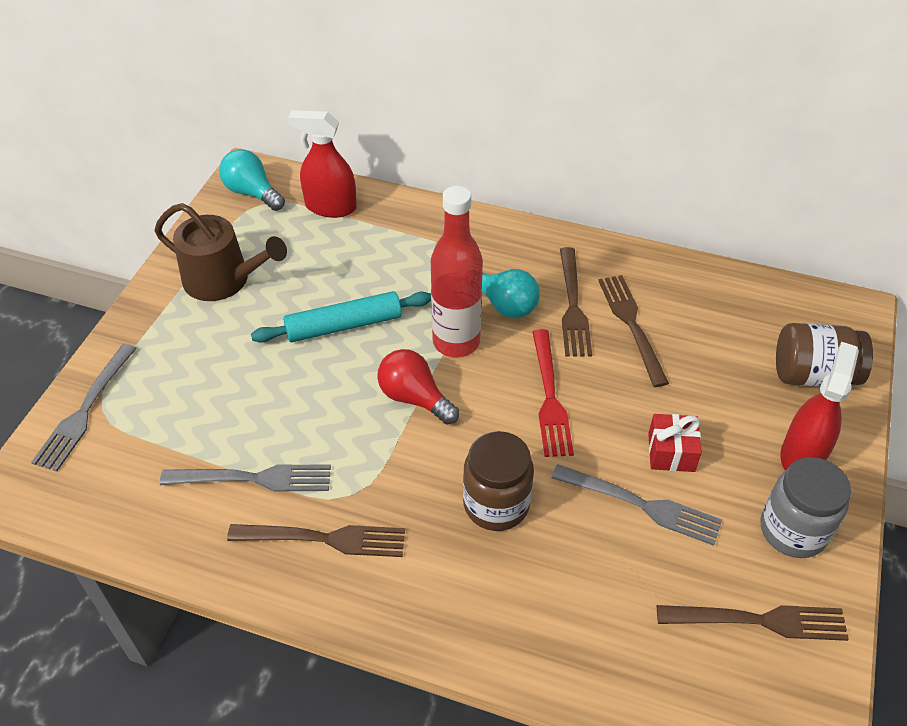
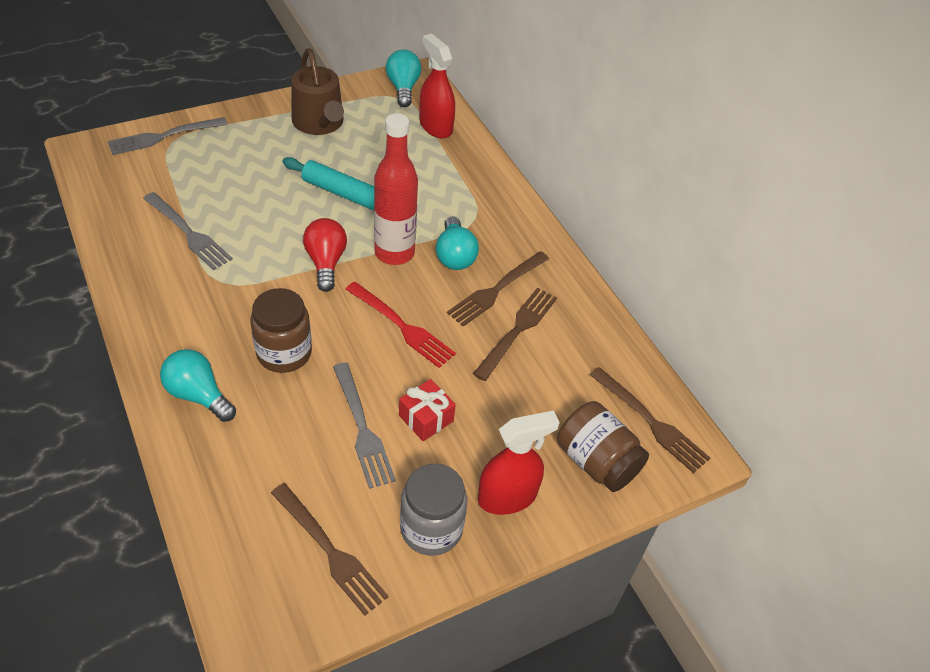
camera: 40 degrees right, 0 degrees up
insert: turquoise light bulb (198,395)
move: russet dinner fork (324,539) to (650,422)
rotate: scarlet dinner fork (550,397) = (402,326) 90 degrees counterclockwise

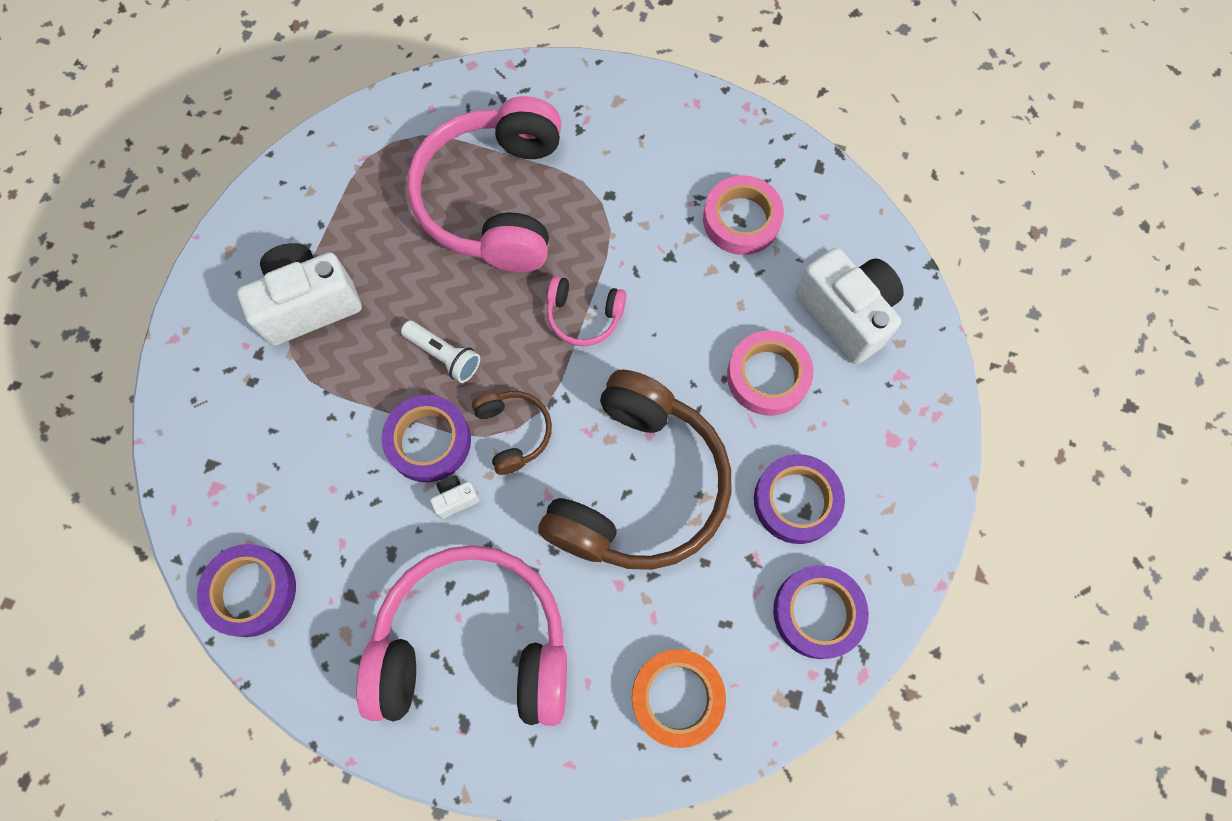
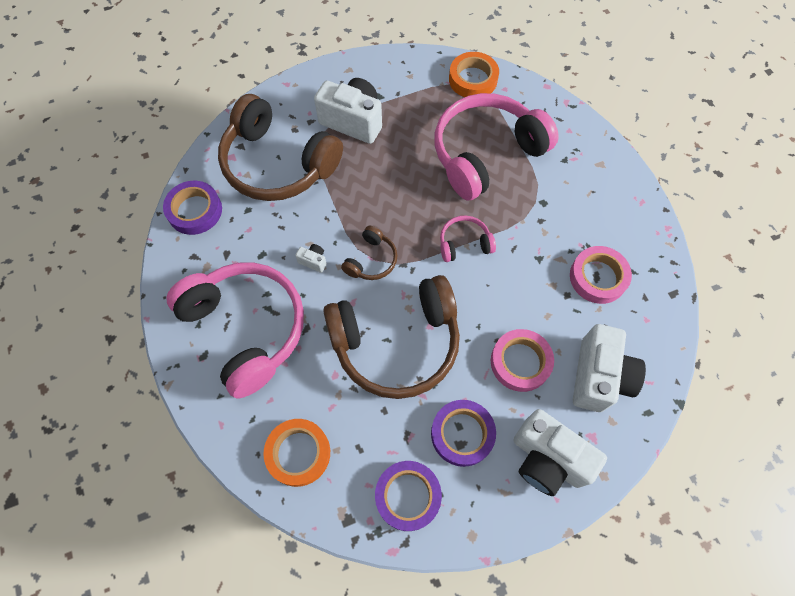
camera: 50 degrees right, 5 degrees down
delete: royal purple sticky tape (429,441); white flashlight (444,355)
insert: russet headset (278,164); bright orange sticky tape (473,79); white photo camera (547,459)
rotate: rose-pink headset (584,316) = (464,243) 105 degrees clockwise

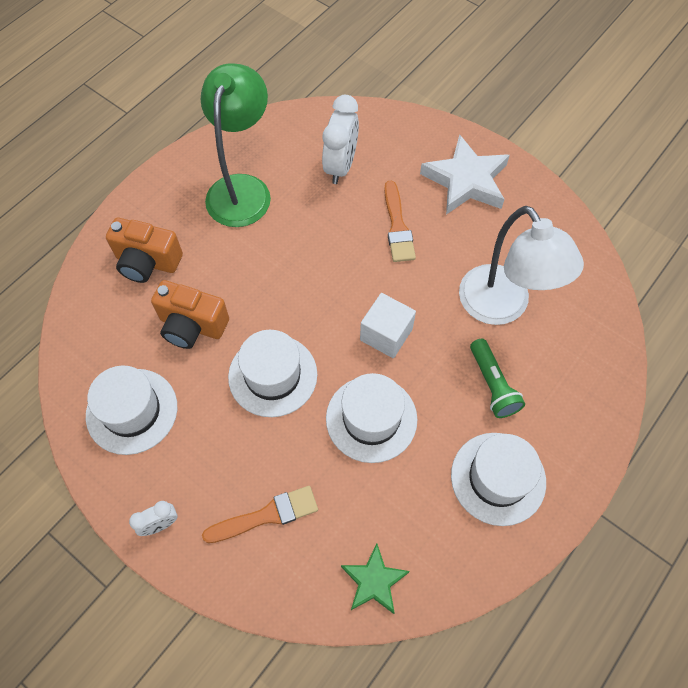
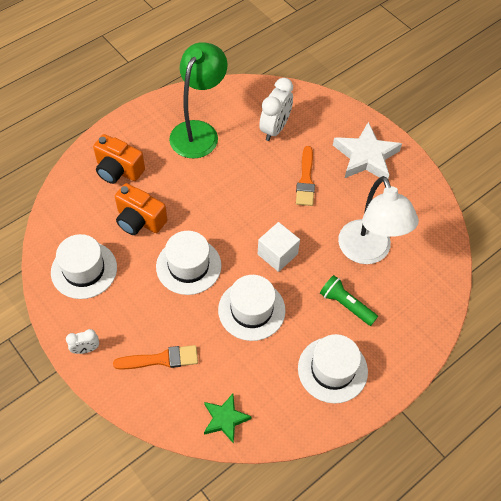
camera: 10 degrees right, 5 degrees down
rotate: green flashlight (492,385) = (346,305) 135 degrees clockwise

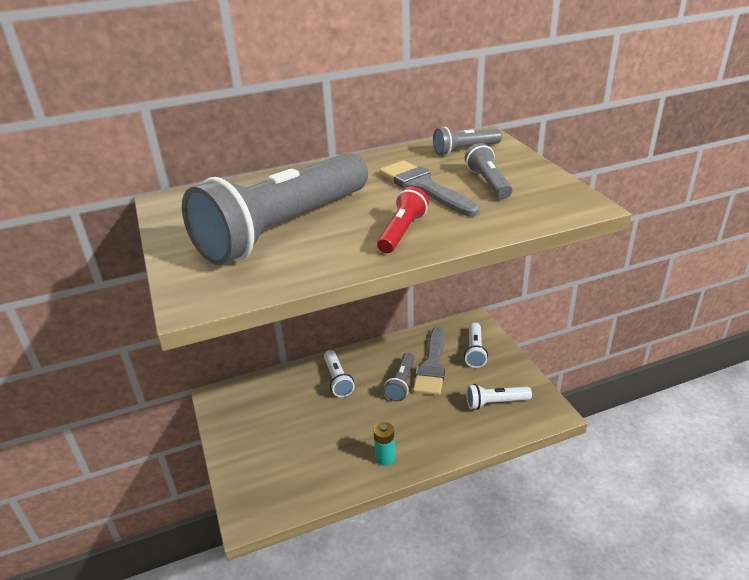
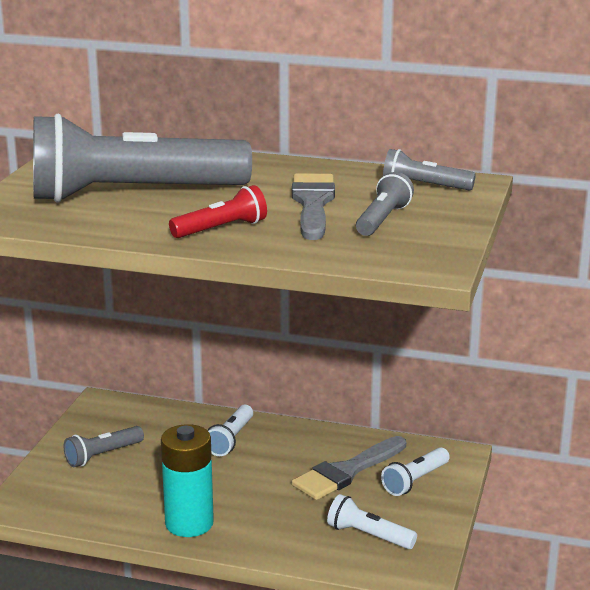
camera: 35 degrees right, 10 degrees down
move: gray flashlight (401,383) to (103,455)
resize: turquoise AA battery (385,458) = (189,523) x1.91

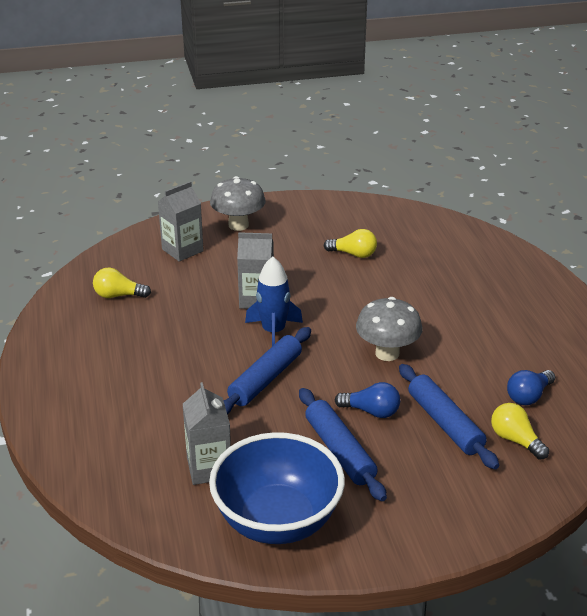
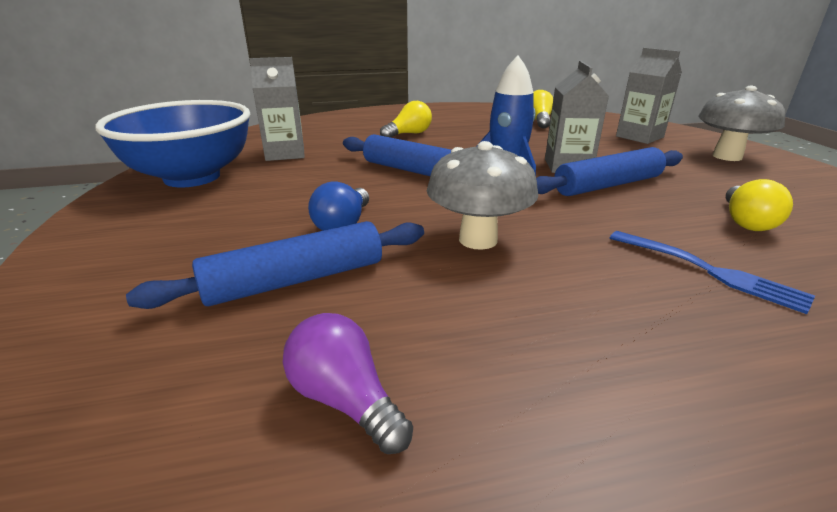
camera: 90 degrees right, 5 degrees down
insert: cobalt dinner fork (708,270)
move: cobalt rolling pin (339,451) to (607,185); golden light bulb (515,440) to (409,134)
recolor: cobalt light bulb (528,396) to royal purple light bulb (345,400)

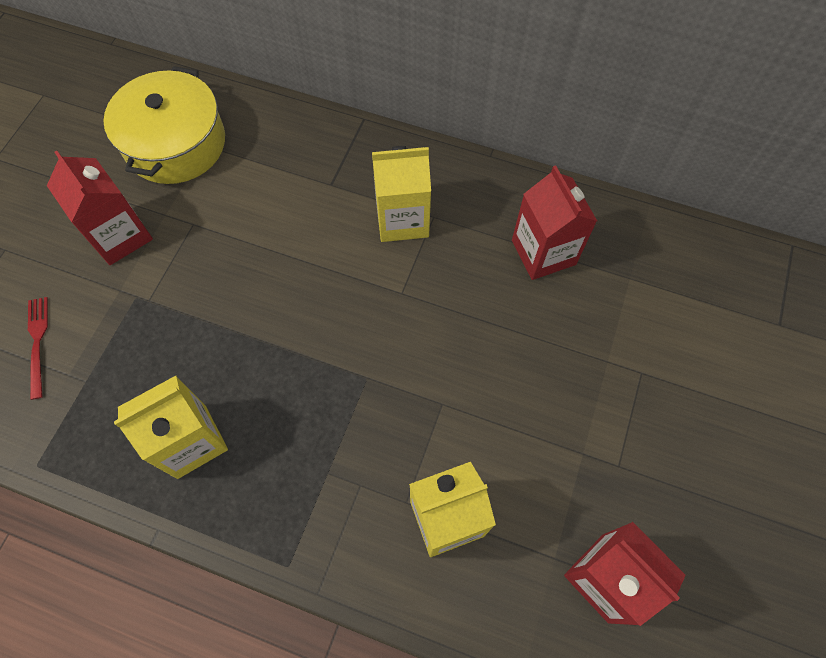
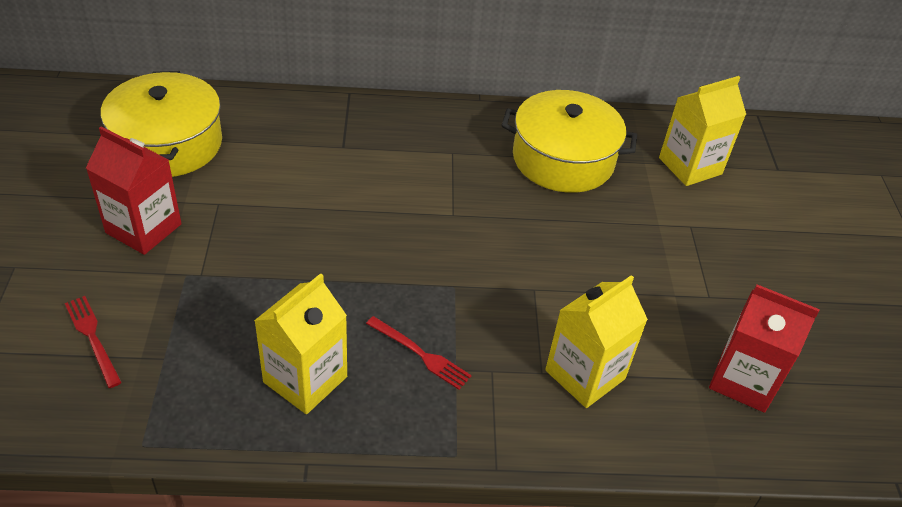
camera: 25 degrees left, 20 degrees down
insert: scarlet dinner fork (420,354)
move: golden milk carton (402,219) to (690,166)
replace: scarlet milk carton (543,252) to golden stockpot (563,159)

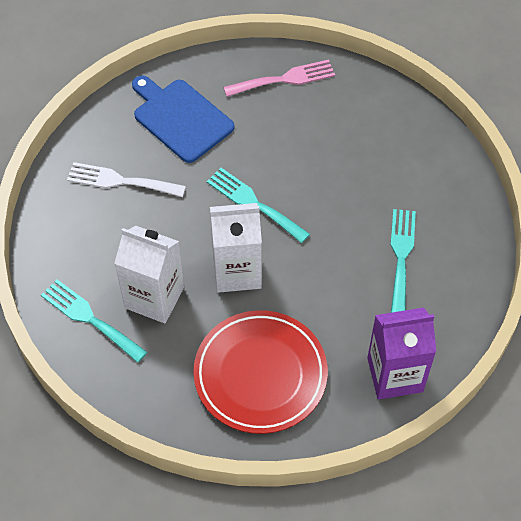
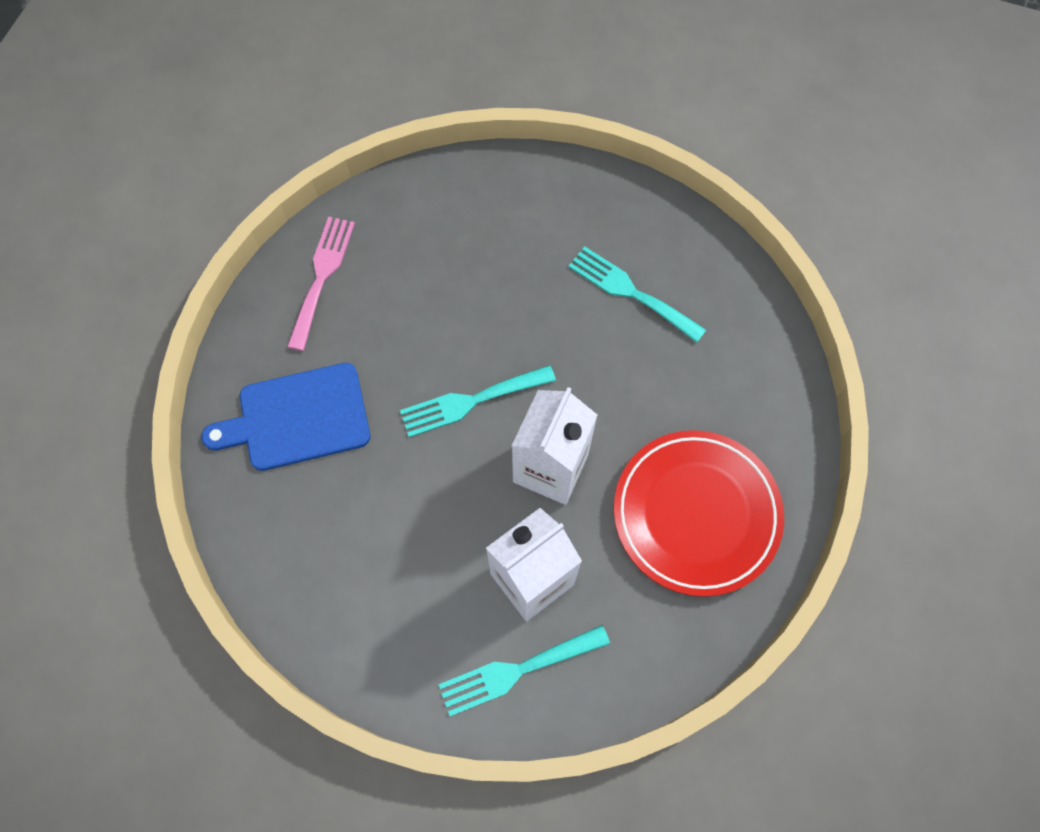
camera: 60 degrees left, 10 degrees up
delete: white dinner fork (120,181); royal purple milk carton (395,375)

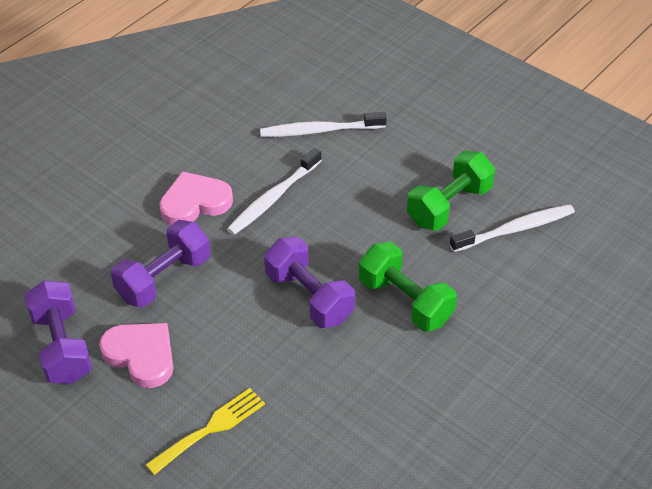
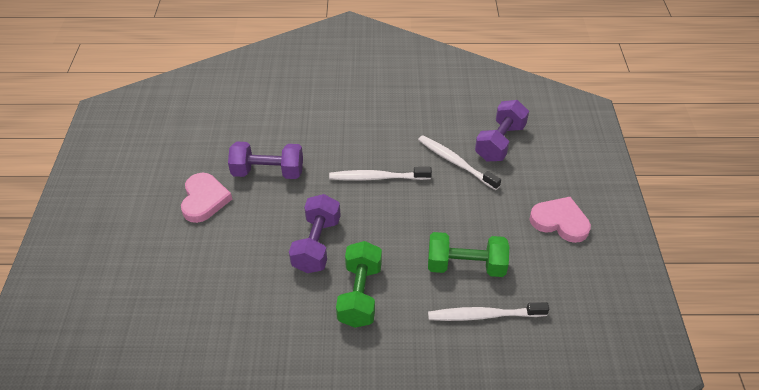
camera: 50 degrees right, 0 degrees up
delete: golden dinner fork (211,429)
move: royal purple dumbbell (62,347) to (500,142); rose-pink heart (195,202) to (560,222)
rotate: white toothbrush (514,229) = (484,315) 150 degrees clockwise

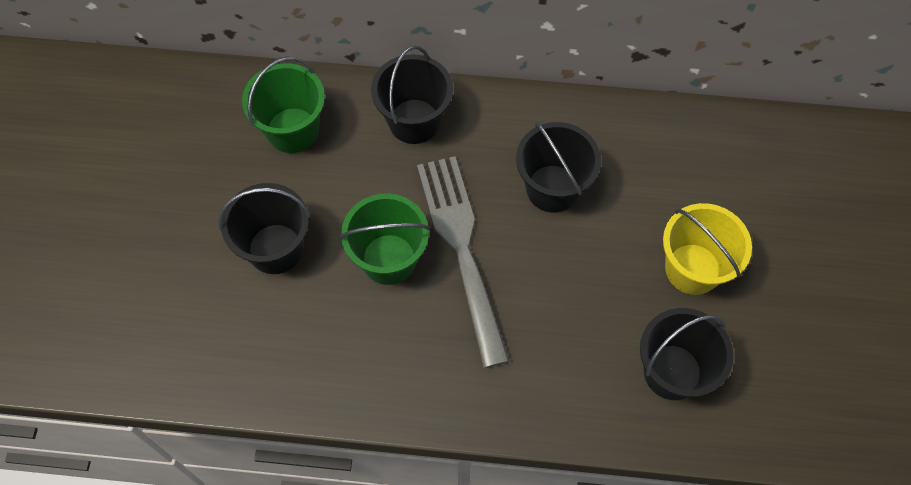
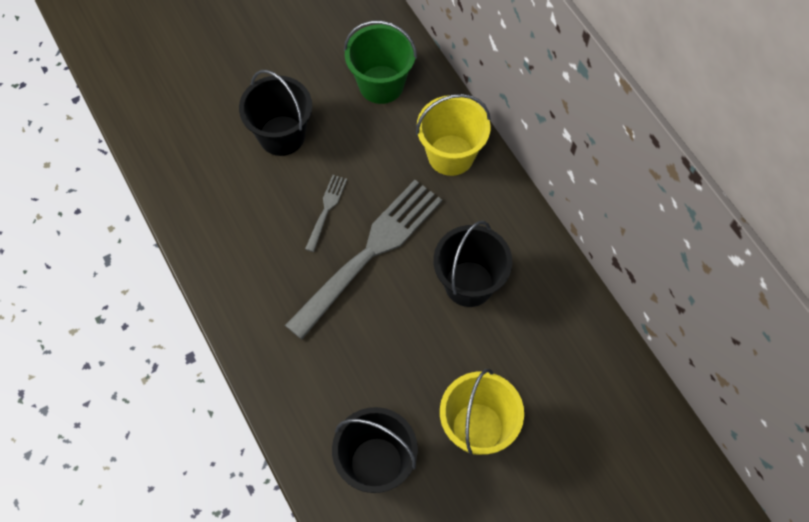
camera: 55 degrees right, 0 degrees up
replace: green bucket (389,259) to gray dinner fork (326,210)
recolor: jet-black bucket (414,121) to golden bucket (451,155)

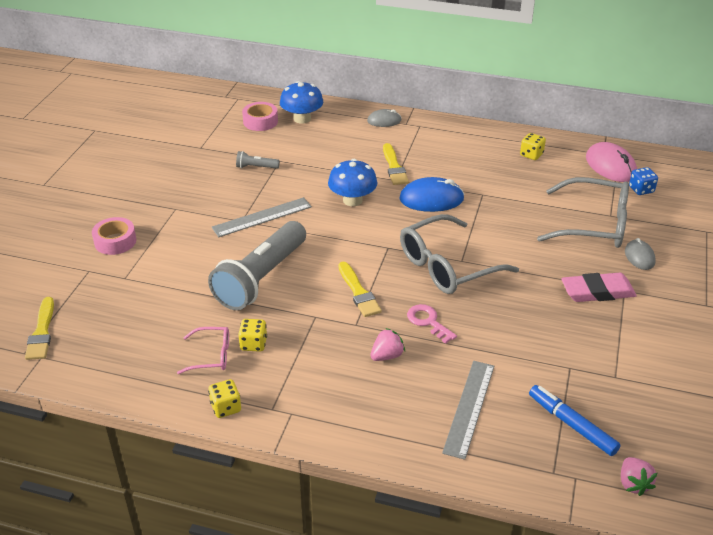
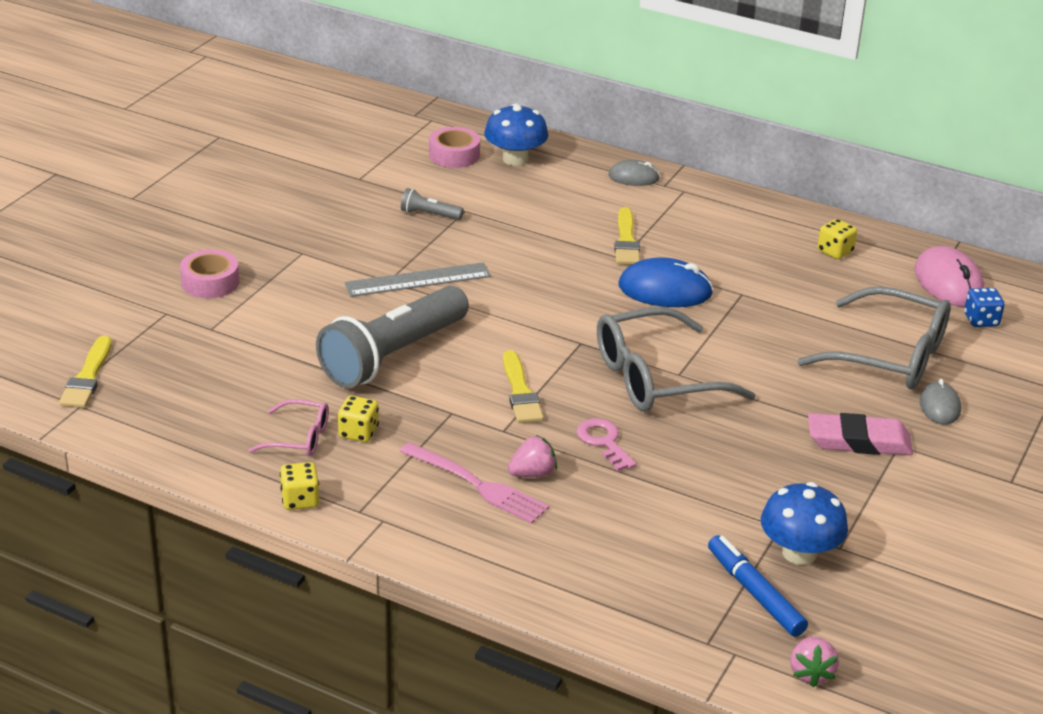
camera: 10 degrees right, 5 degrees down
delete: gray straightedge (469,408)
insert: rose-pink dinner fork (477,485)
move: cobalt mushroom (352,200) to (799,553)

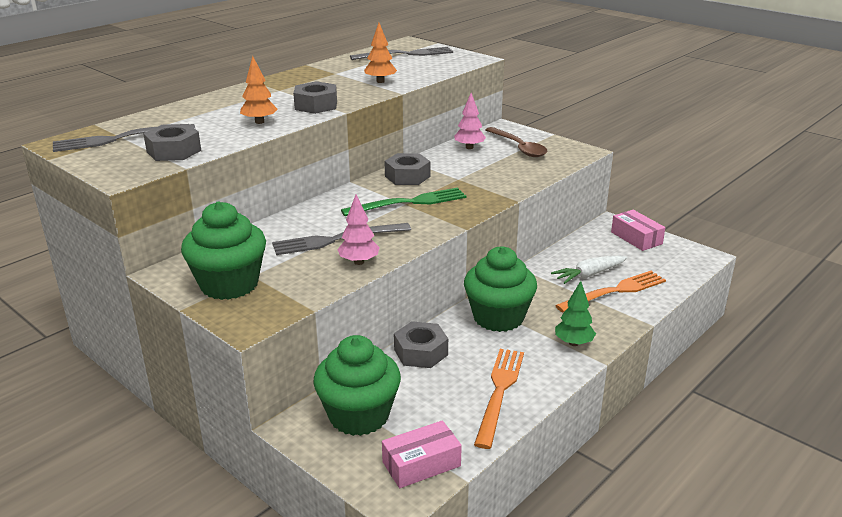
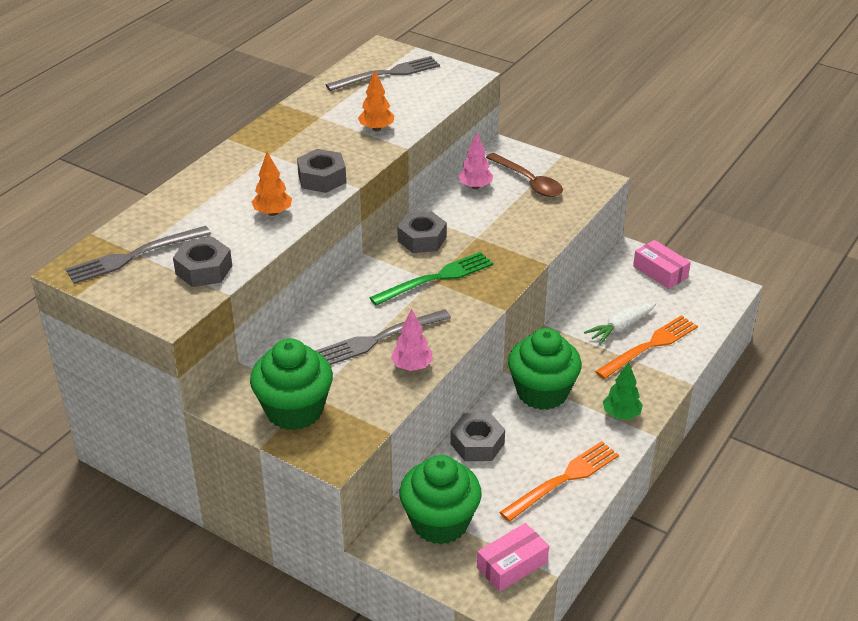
camera: 10 degrees left, 10 degrees up
rotate: bright orange dinner fork (499,392) = (563,479) 45 degrees clockwise

